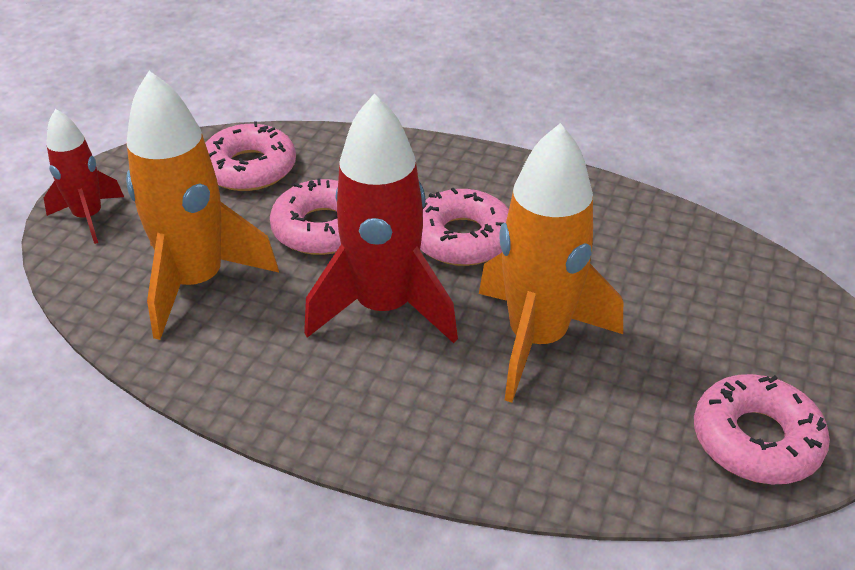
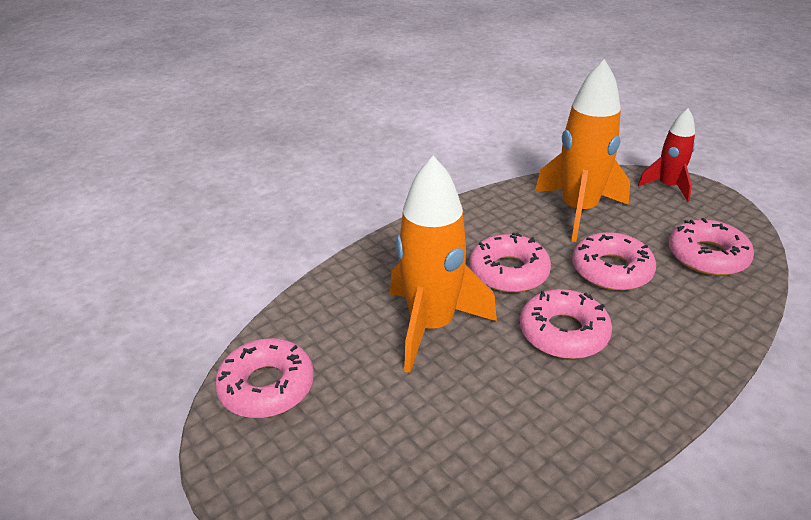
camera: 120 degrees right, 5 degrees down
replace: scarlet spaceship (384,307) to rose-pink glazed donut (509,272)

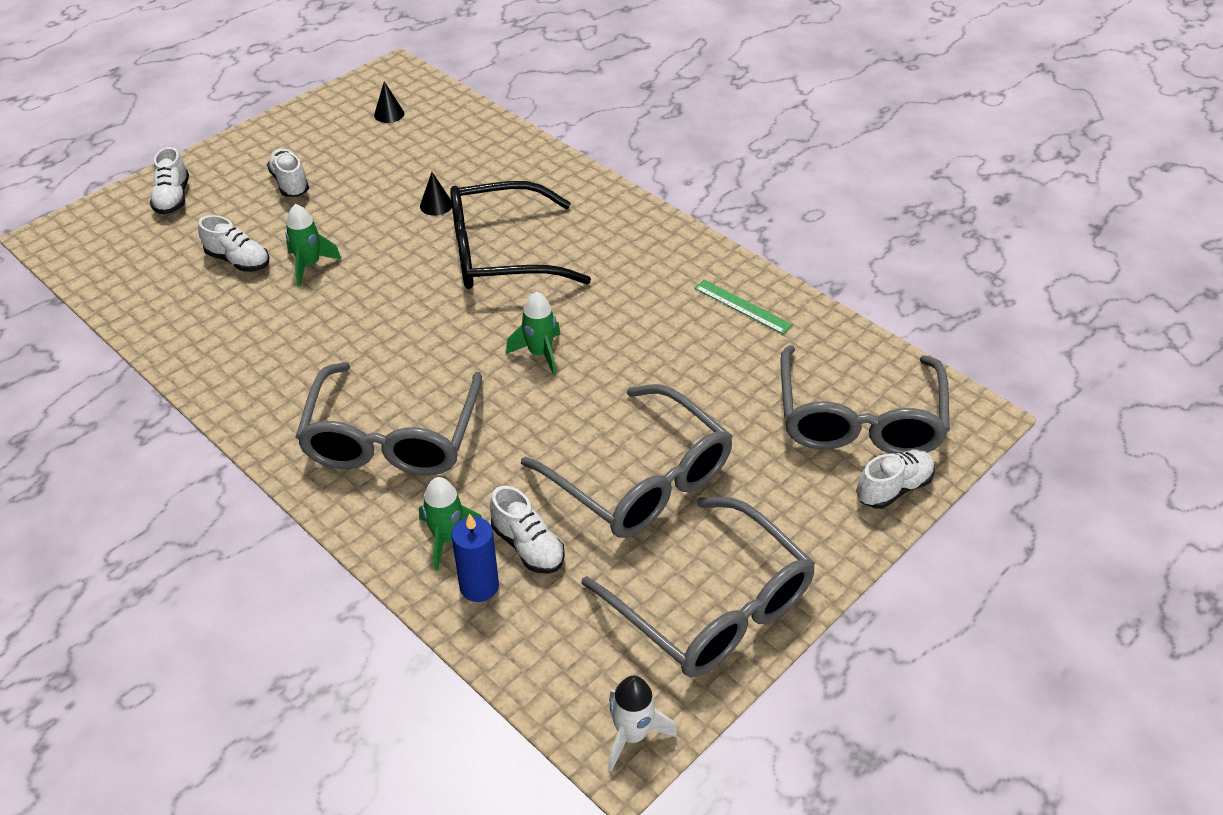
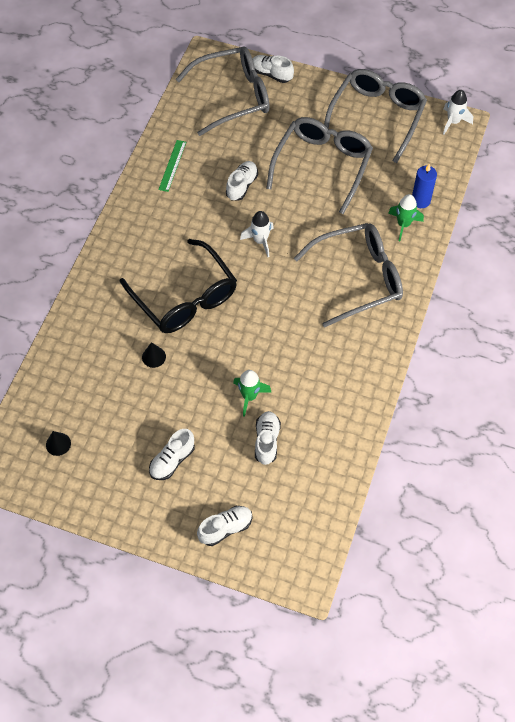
camera: 115 degrees left, 15 degrees up
move: white lace-up shoe (528,546) to (242,186)
recolor: green spaceship (540,353) to white spaceship (260,241)

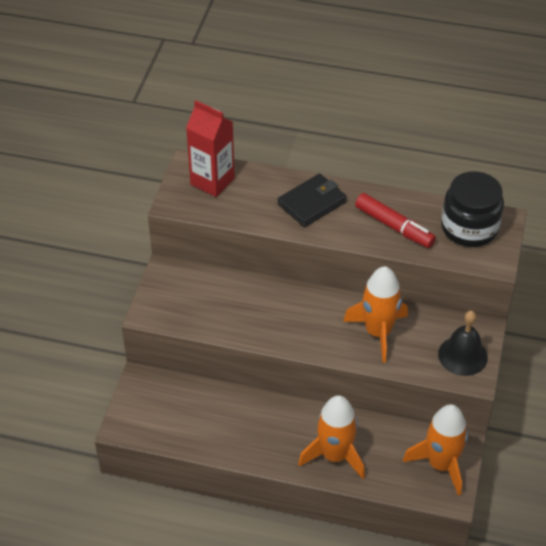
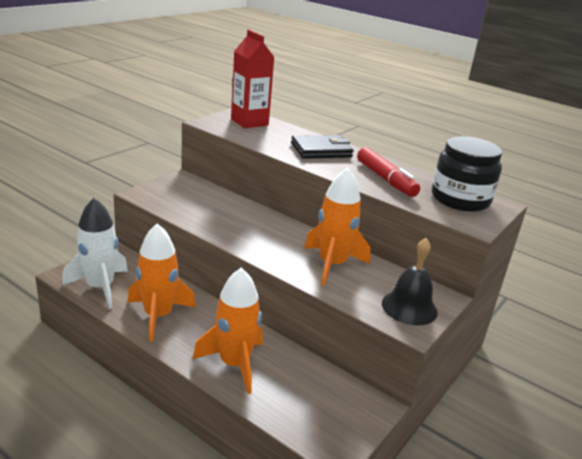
camera: 20 degrees right, 20 degrees down
insert: white spaceship (100,287)
move: bright orange spaceship (441,464) to (158,315)

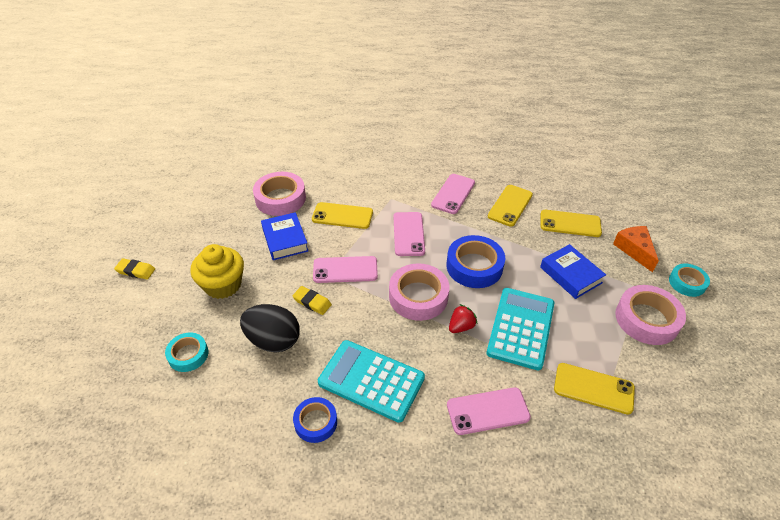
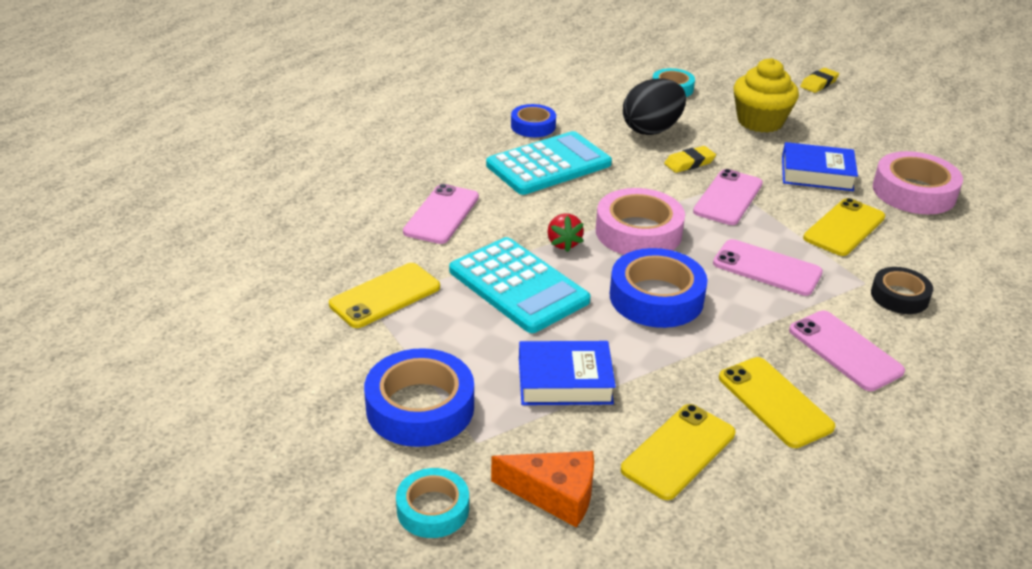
camera: 120 degrees right, 10 degrees down
insert: jet-black sticky tape (899,296)
recolor: rose-pink sticky tape (646,319) to cobalt sticky tape (420,407)

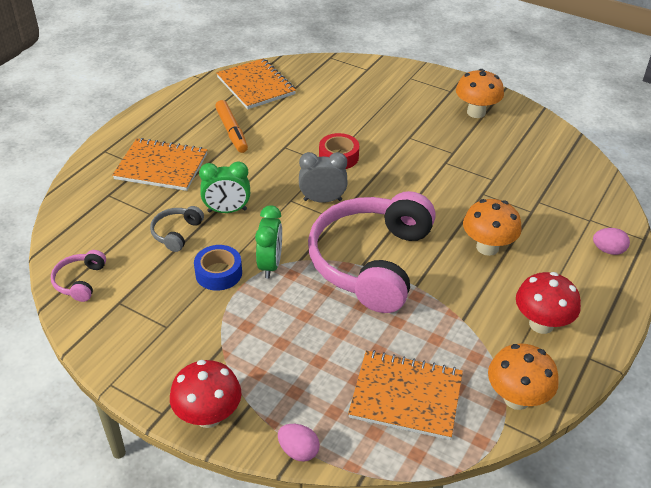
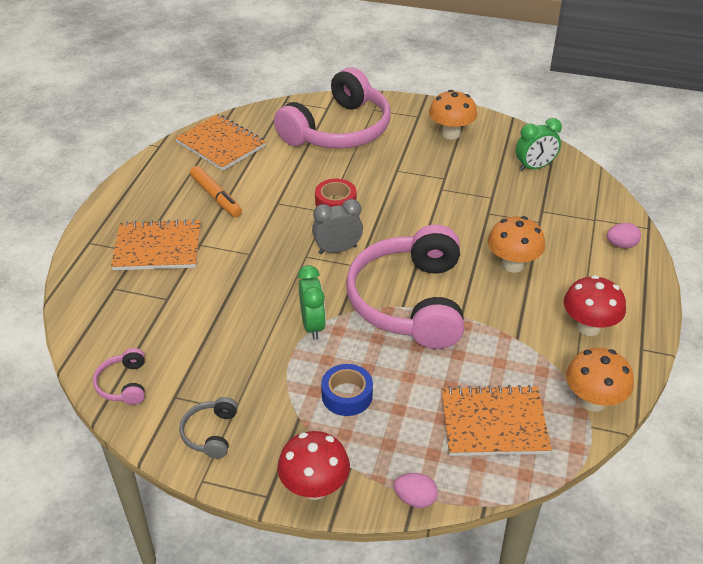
camera: 15 degrees left, 0 degrees up
insert: rose-pink headset (338,130)
move: gray headset (176,233) to (210,433); cobalt sticky tape (218,273) to (347,395); green clock (227,210) to (534,167)

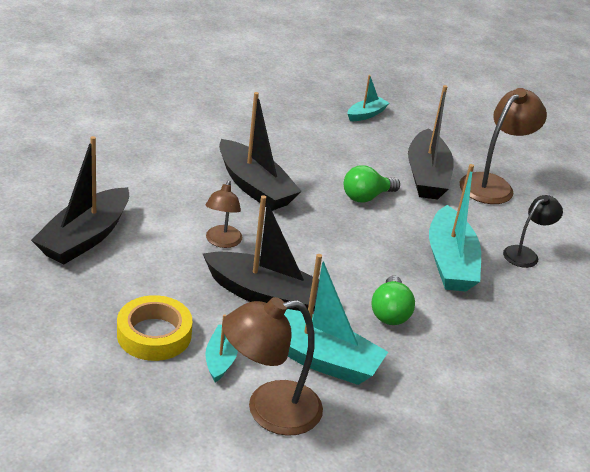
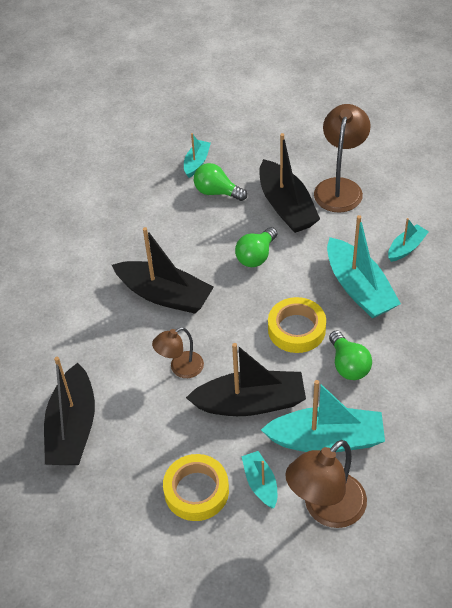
camera: 20 degrees left, 15 degrees up
insert: green light bulb (217,192); golden sticky tape (296,329)
replace: jet-black reading lamp (525,254) to turquoise boat (406,248)
rotate: russet reading lamp (222,242) = (180,368) 75 degrees clockwise

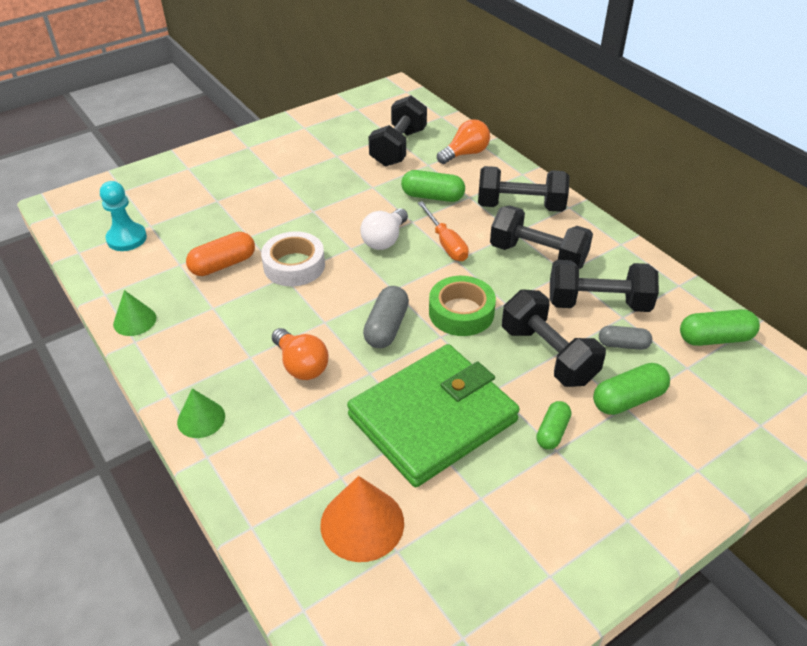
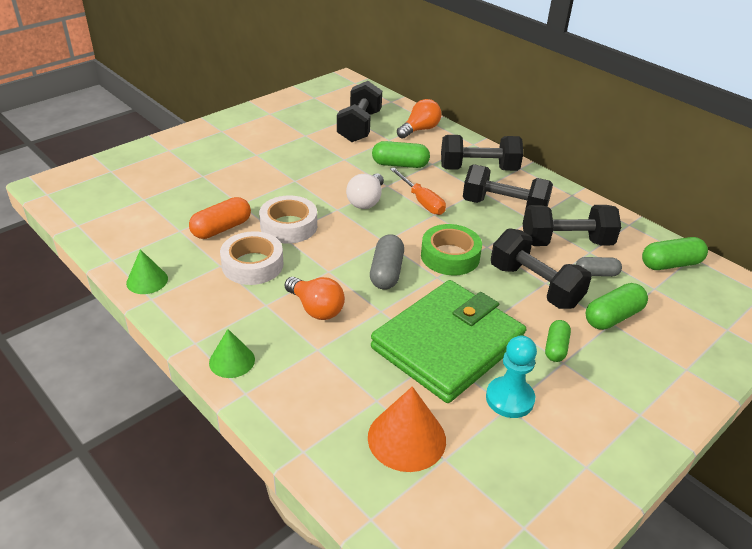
camera: 10 degrees left, 5 degrees down
insert: white sticky tape (252,265)
move: turquoise pawn (127,238) to (509,399)

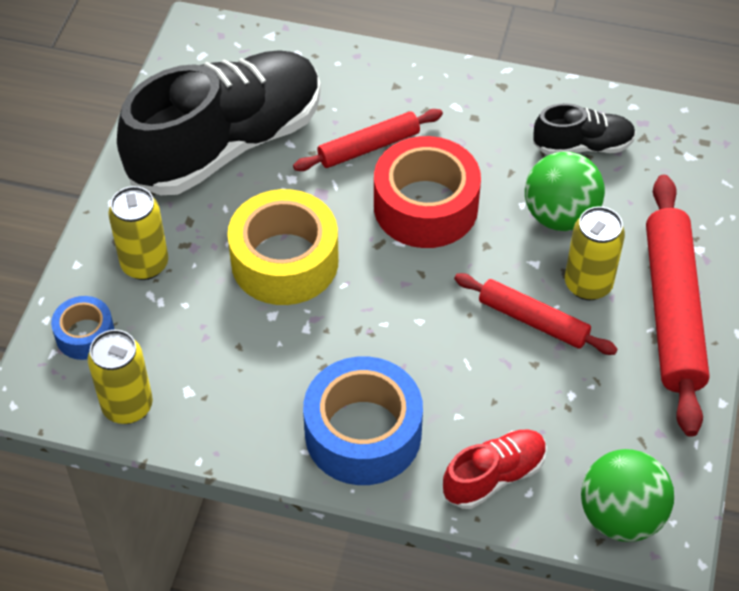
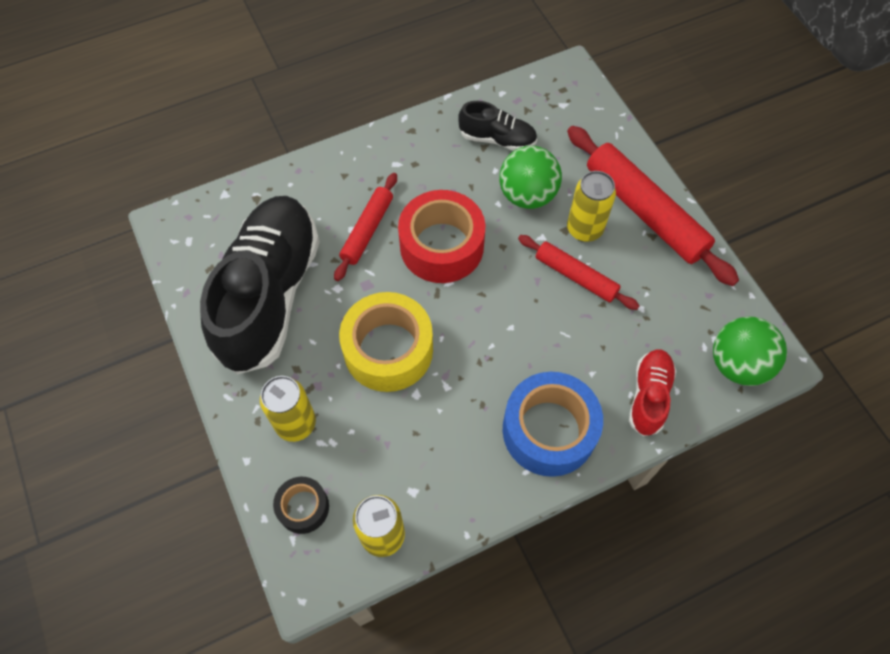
camera: 40 degrees left, 10 degrees up
recolor: cobalt sticky tape (85,335) to jet-black sticky tape (303,507)
rotate: scarlet rolling pin (533,320) = (575,276) 45 degrees clockwise; jet-black lace-up shoe (582,146) = (497,139) 60 degrees clockwise

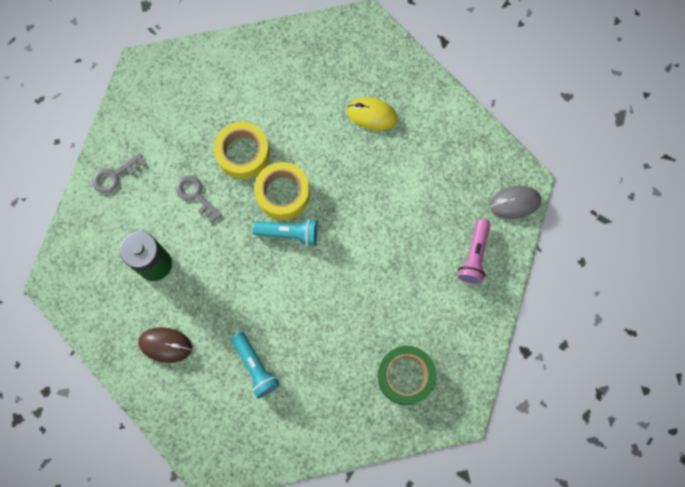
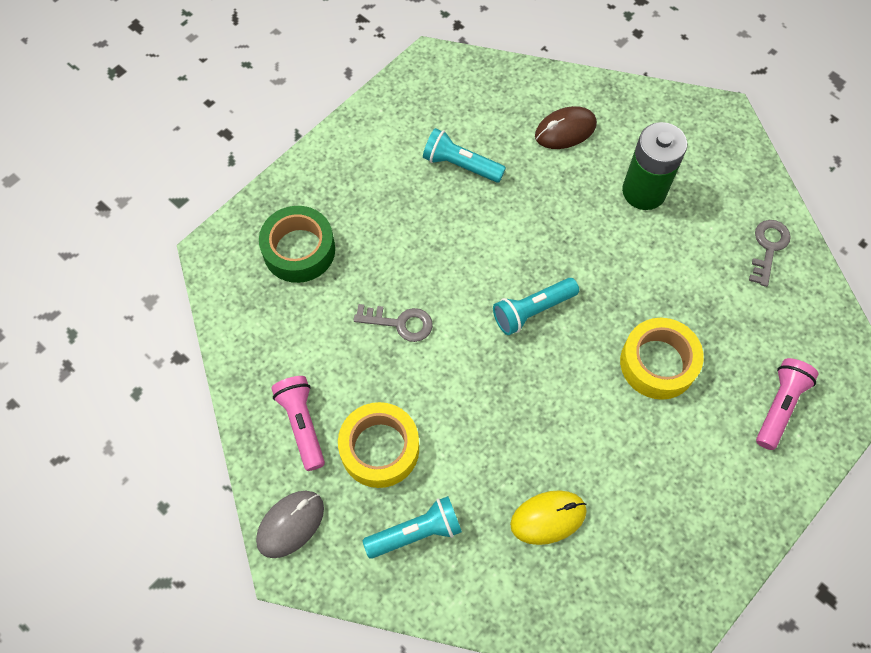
camera: 145 degrees right, 10 degrees down
insert: turquoise flashlight (416,532); rose-pink flashlight (779,406)
move: gray latchkey (196,195) to (400,323); golden sticky tape (283,193) to (379,449)

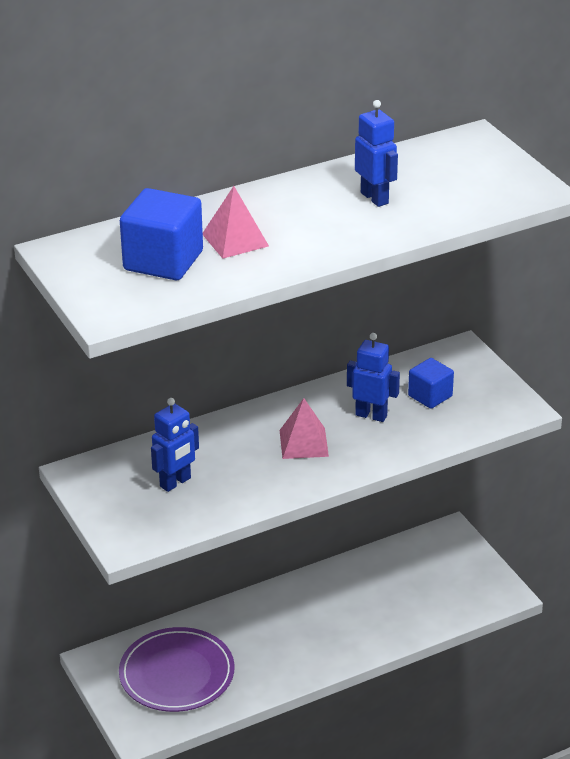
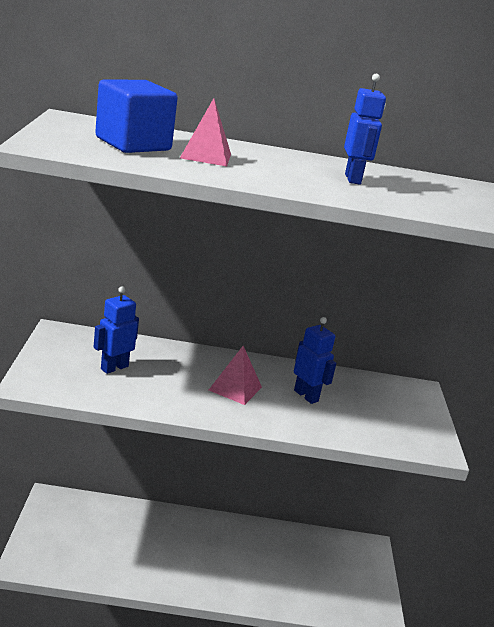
camera: 25 degrees right, 10 degrees down
delete: royal purple dinner plate (177,674); cobalt solid cube (430,396)
rotate: cobalt toy robot (175,482) = (114,367) 150 degrees clockwise

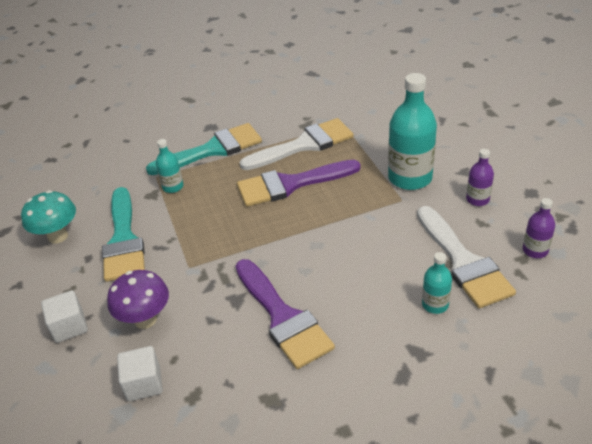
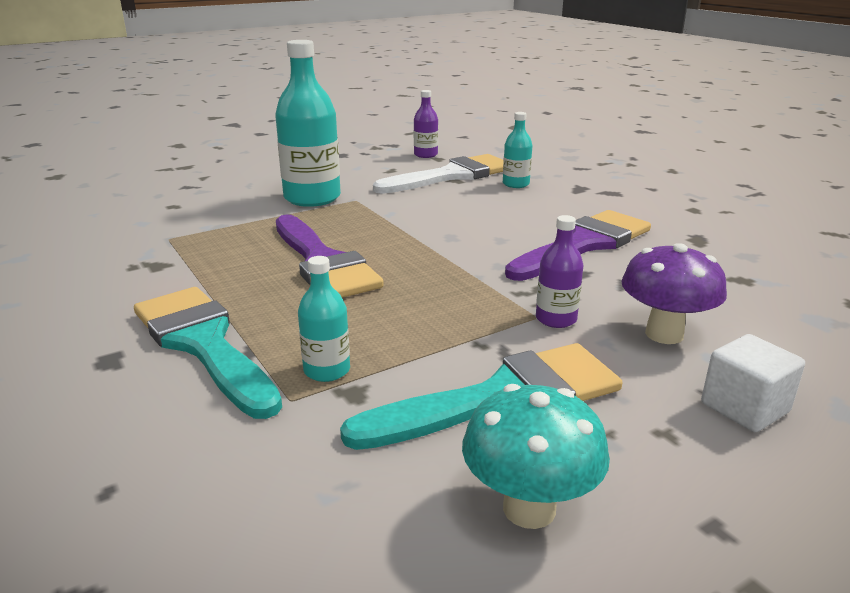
camera: 105 degrees left, 15 degrees down
delete: white solid cube (144,384); white brush (304,145)
move: royal purple drink bottle (477,199) to (556,319)

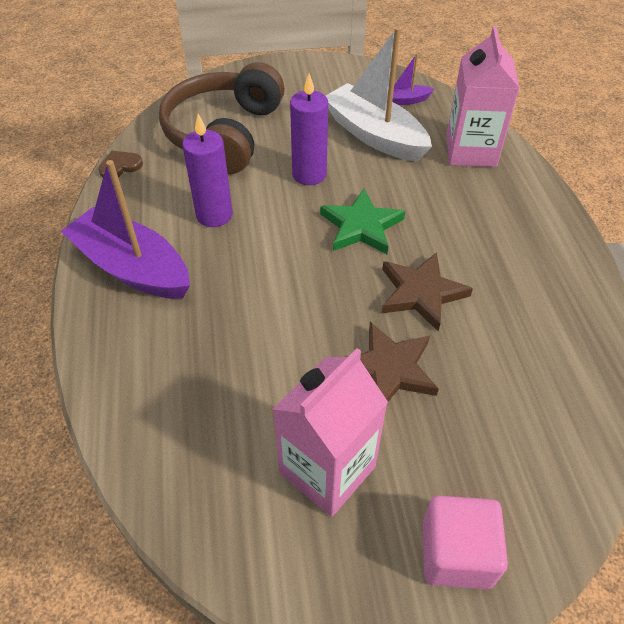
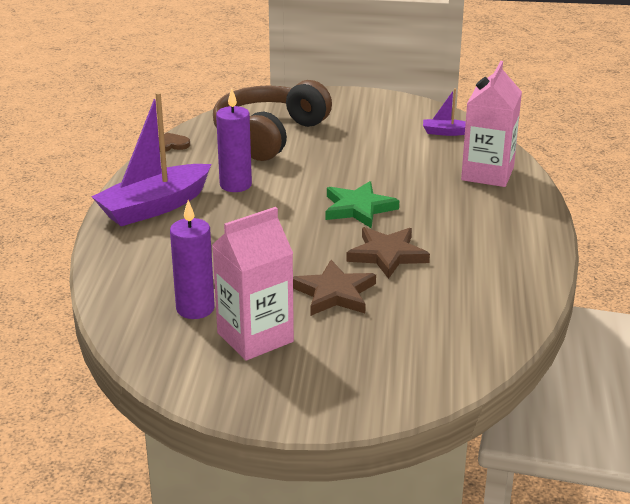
camera: 15 degrees right, 20 degrees down
delete: white boat (374,135); rose-pink solid cube (456,554)
move: royal purple wax candle (309,174) to (195,309)
rotate: royal purple boat (132,268) = (154,207) 90 degrees counterclockwise

